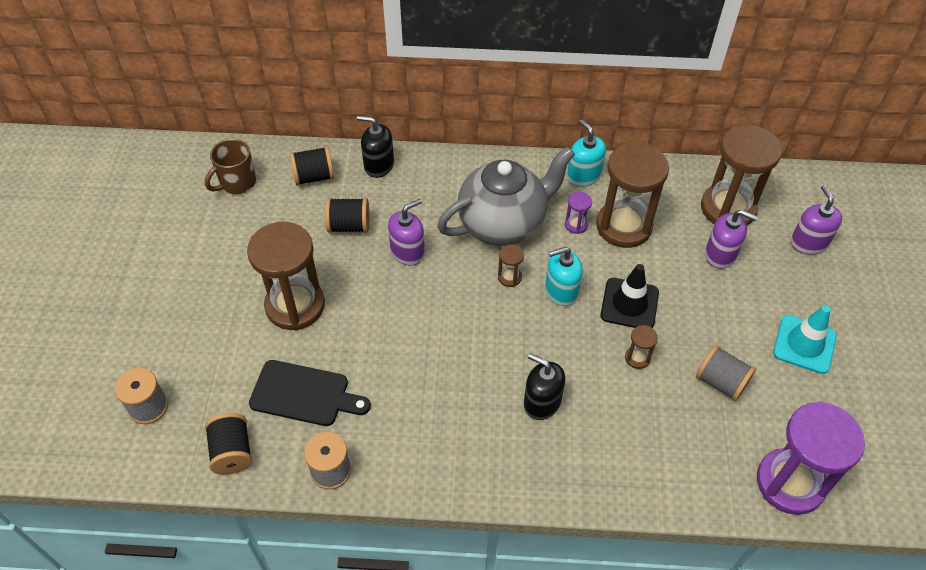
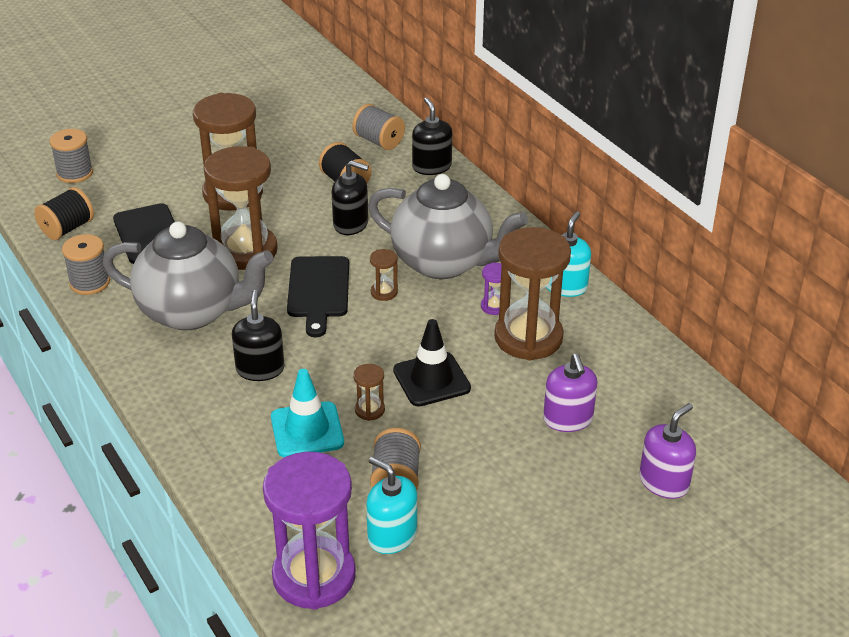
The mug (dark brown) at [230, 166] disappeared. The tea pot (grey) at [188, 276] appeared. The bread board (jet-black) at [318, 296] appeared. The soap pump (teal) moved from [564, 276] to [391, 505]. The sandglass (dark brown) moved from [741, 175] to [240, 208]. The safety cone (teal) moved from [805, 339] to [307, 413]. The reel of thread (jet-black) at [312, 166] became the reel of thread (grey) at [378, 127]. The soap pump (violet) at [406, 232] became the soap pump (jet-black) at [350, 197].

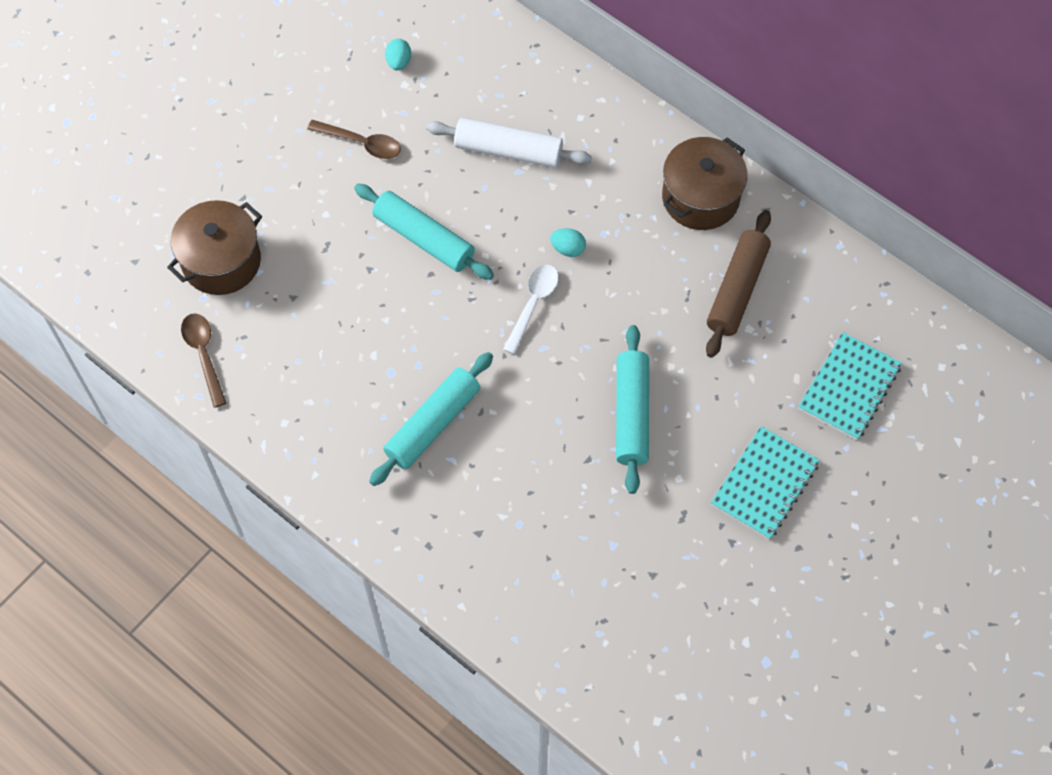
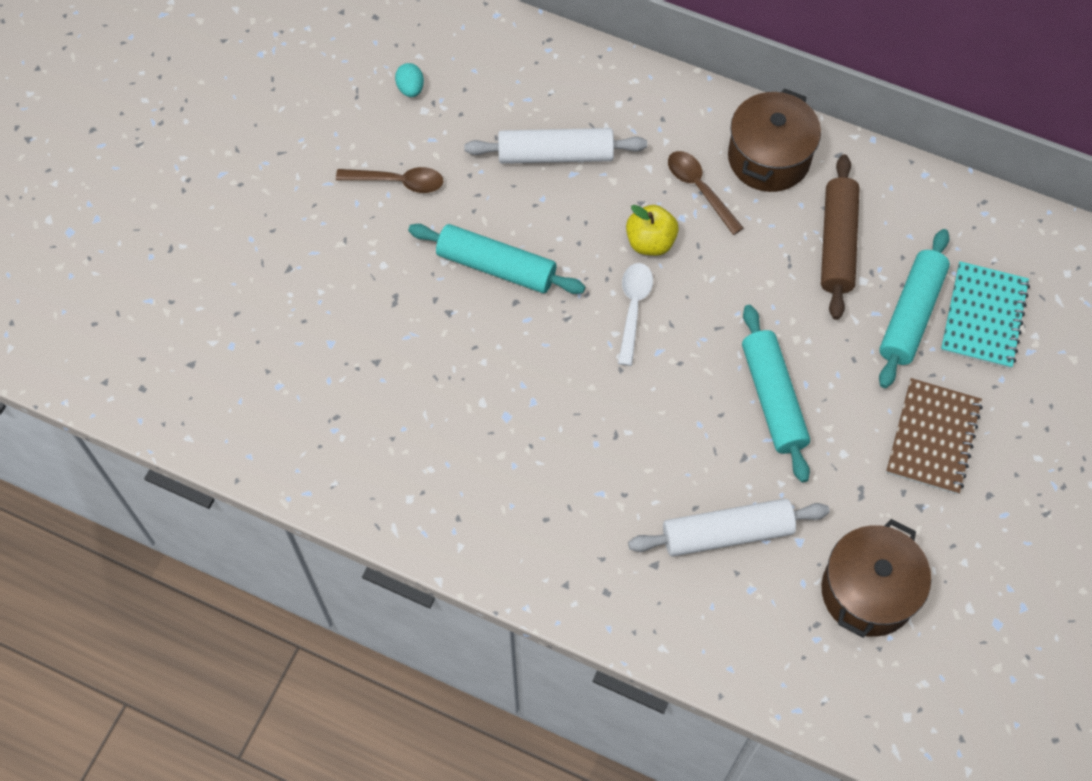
The rolling pin (snow-white) at [729, 527] appeared. The cooking pot (dark brown) moved from [214, 247] to [876, 578]. The spoon (dark brown) moved from [203, 360] to [706, 193]. The rolling pin (teal) moved from [431, 419] to [914, 308]. The egg (teal) at [568, 242] was replaced by the apple fruit (golden) at [652, 230]. The exercise book (teal) at [765, 483] became the exercise book (dark brown) at [934, 436].

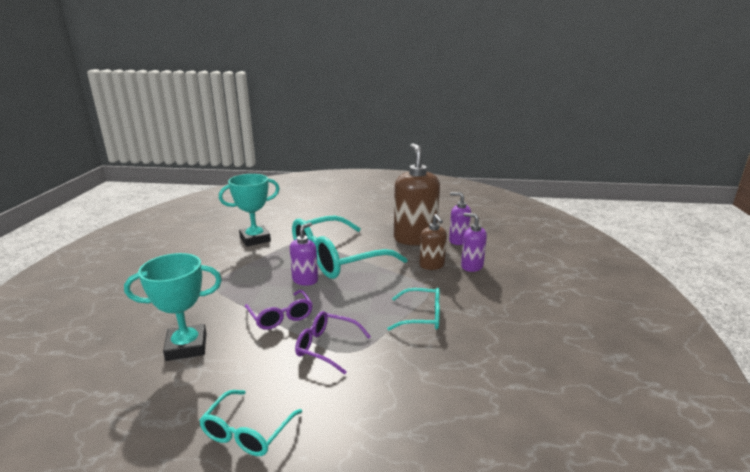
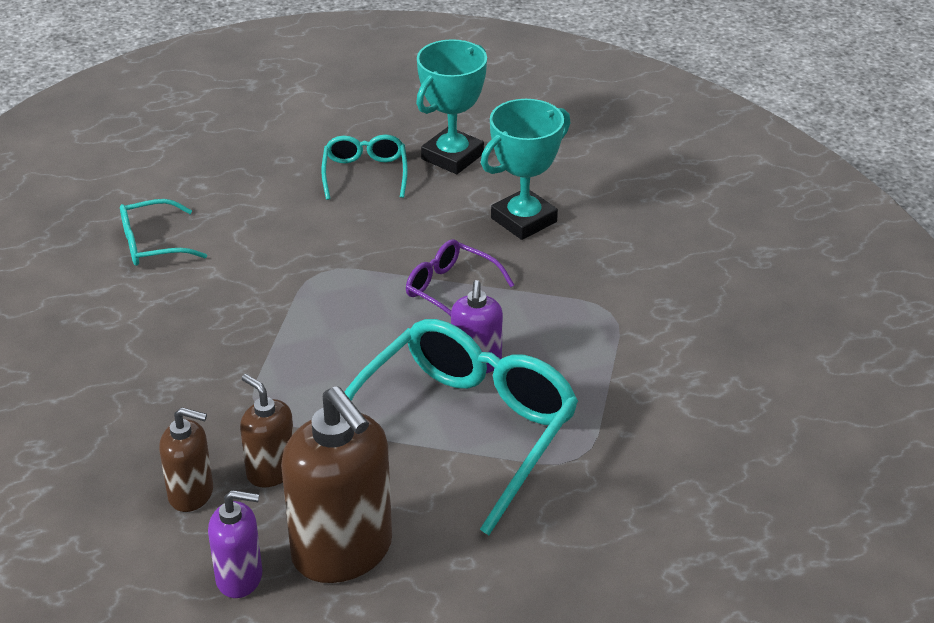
The glasses (violet) at [333, 342] disappeared. The prize cup (teal) moved from [249, 210] to [451, 106]. The glasses (teal) moved from [413, 309] to [163, 232]. The soap pump (violet) at [474, 242] became the soap pump (dark brown) at [186, 459].

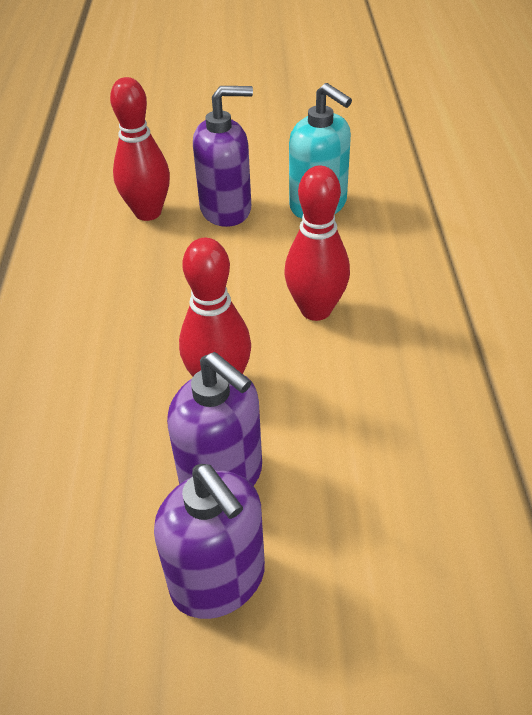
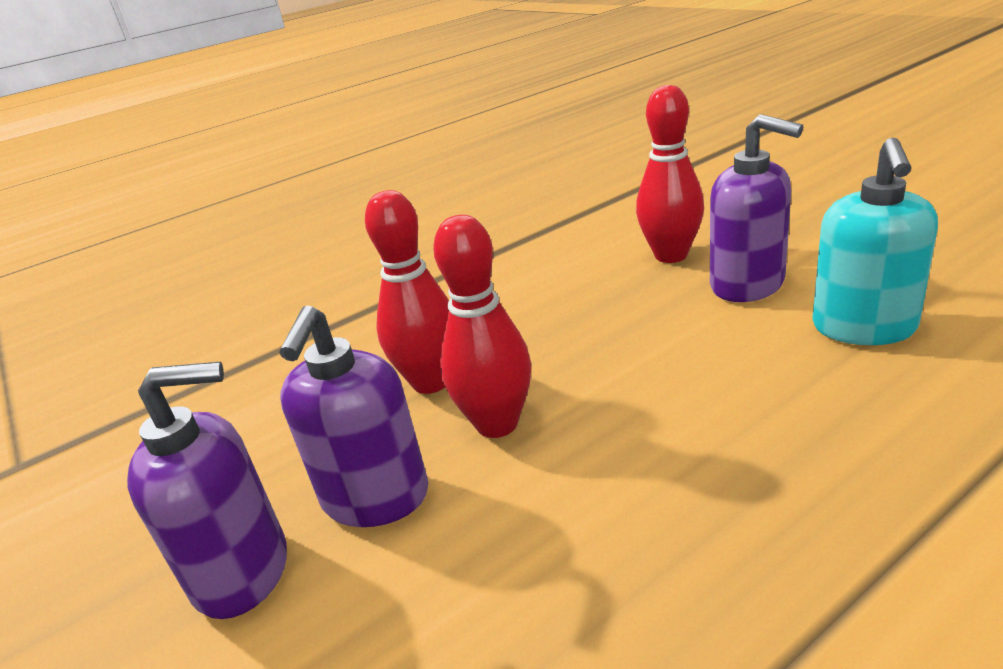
The tenpin (crimson) moved from [317, 243] to [407, 292]. The soap pump (violet) at [209, 541] turned 120 degrees counterclockwise.

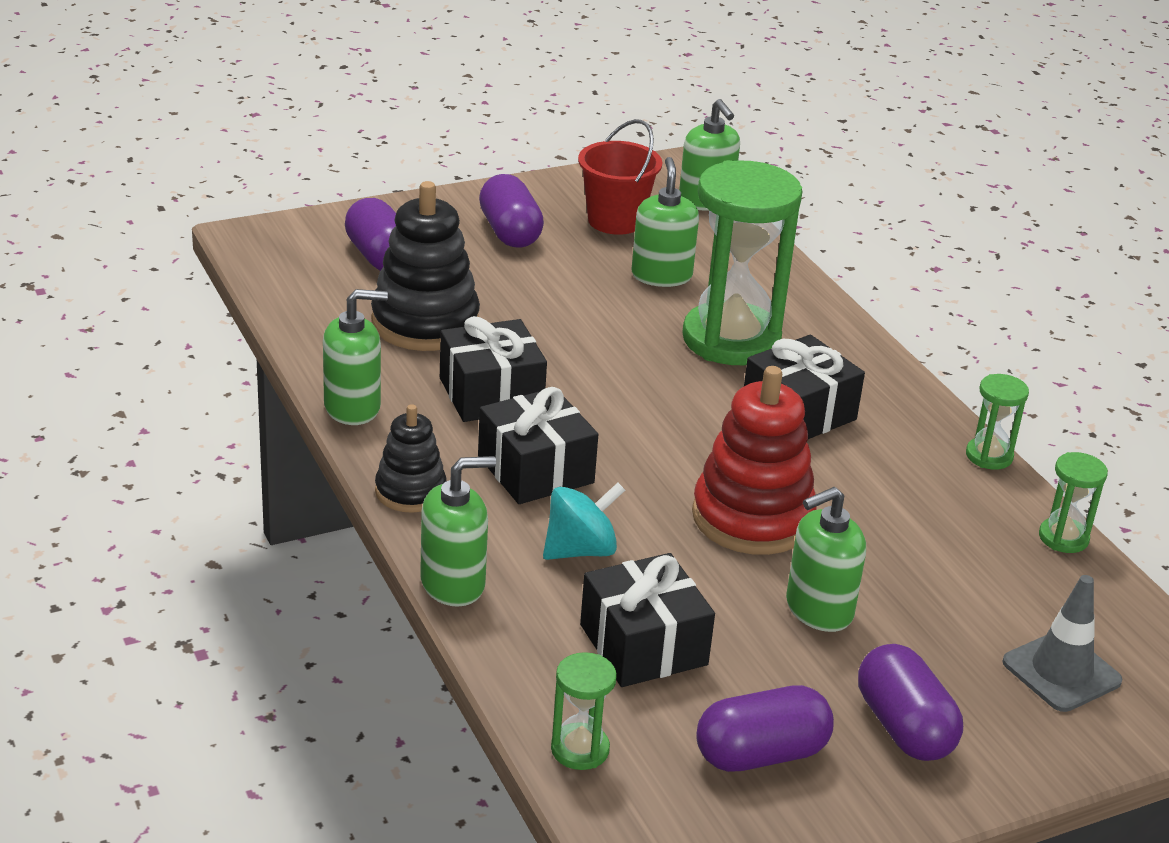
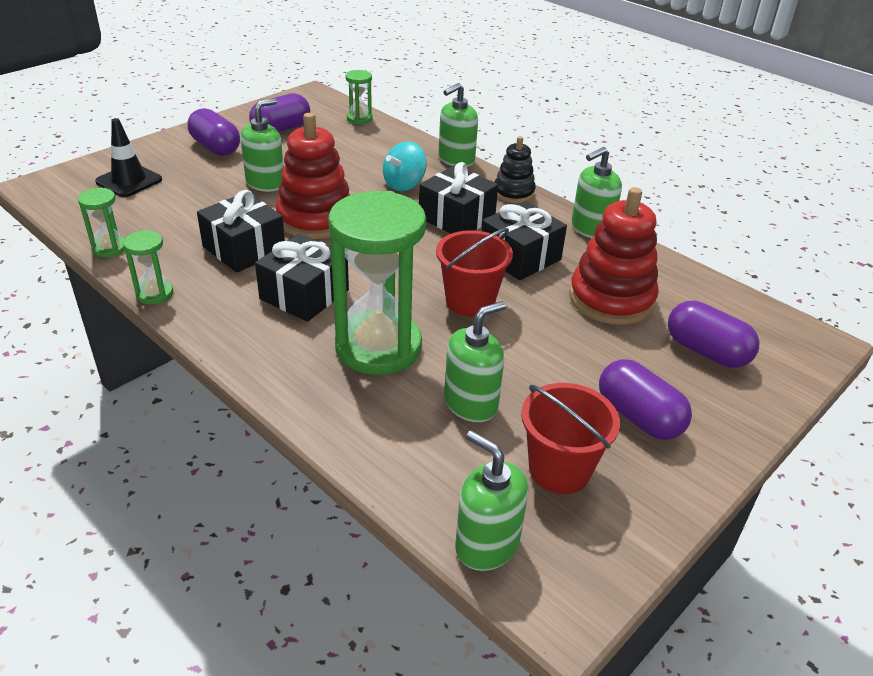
The sand bucket (crimson) at [474, 272] appeared. The present (jet-black) moved from [647, 620] to [241, 231]. The stacking toy (jet-black) at [425, 266] became the stacking toy (crimson) at [614, 256]. The safety cone (grey) at [1062, 643] became the safety cone (jet-black) at [128, 157]. The soap pump (leaf-green) at [665, 222] turned 105 degrees counterclockwise.

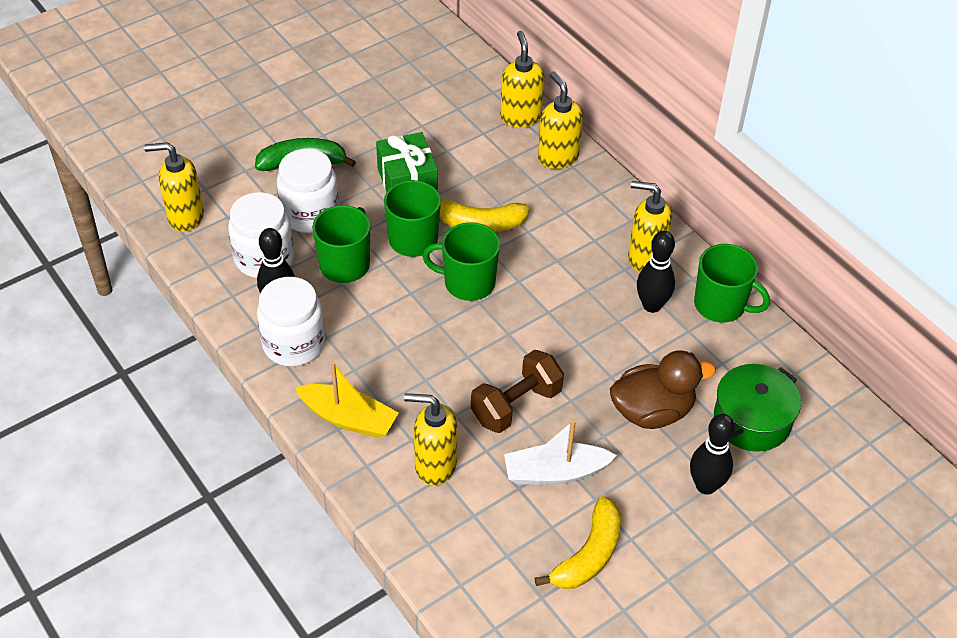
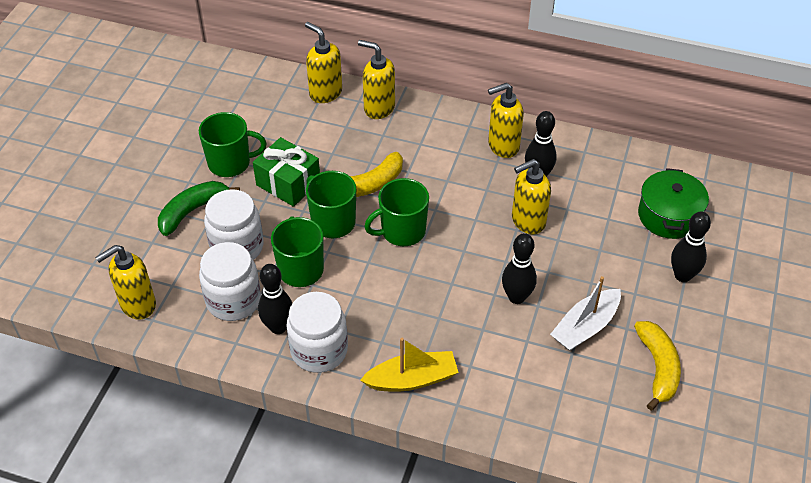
The toy duck (dark brown) at [663, 389] disappeared. The soap pump (golden) moved from [430, 439] to [531, 196]. The mug (leaf-green) moved from [732, 283] to [233, 144]. The free weight (dark brown) at [517, 391] was replaced by the tenpin (jet-black) at [519, 268].

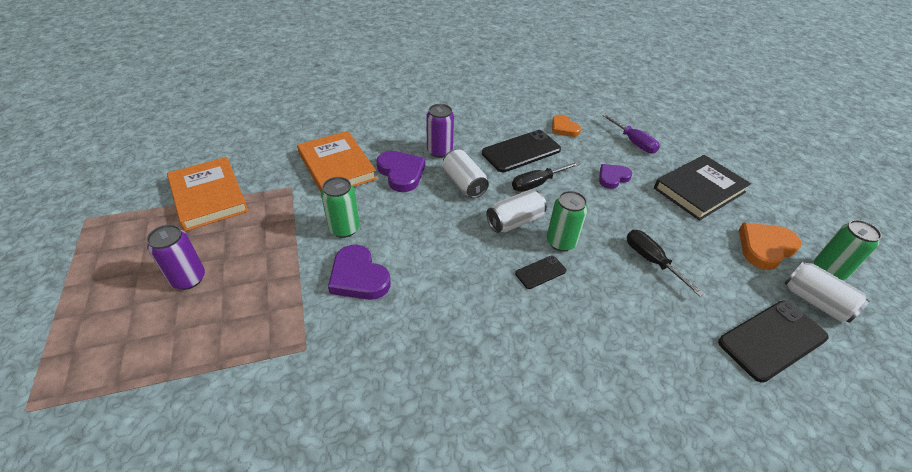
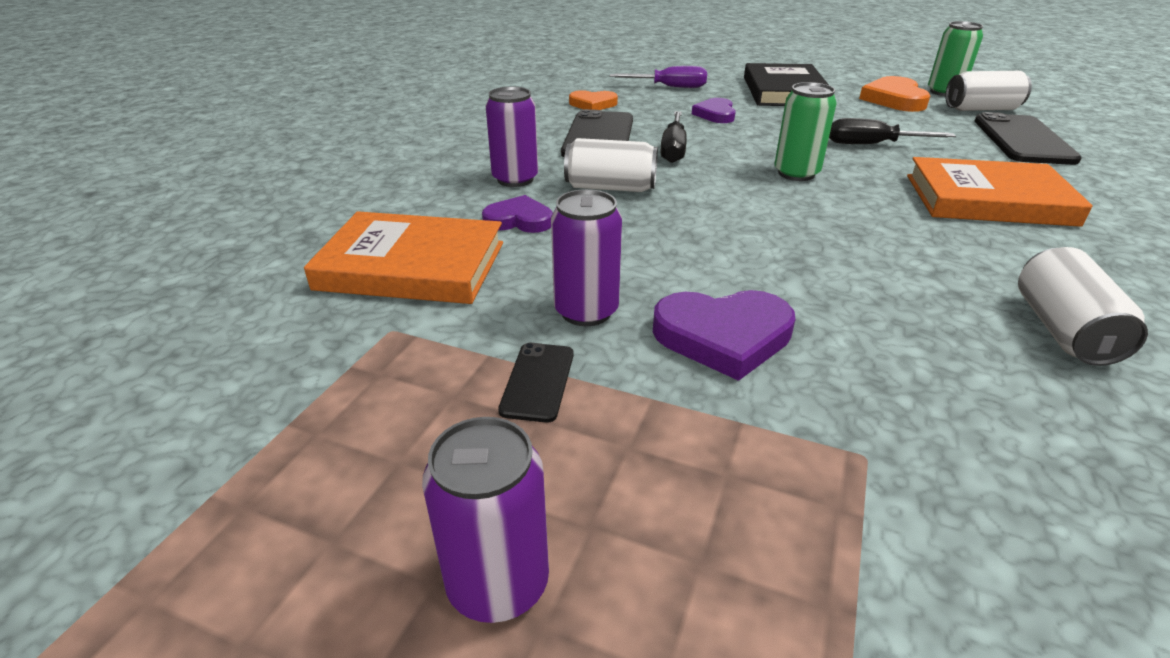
The book (orange) moved from [208, 194] to [1000, 192]. The can (snow-white) moved from [516, 211] to [1083, 306]. The mobile phone (jet-black) moved from [540, 272] to [535, 383]. The can (leaf-green) at [340, 207] became the can (violet) at [586, 257]. The heart shape (violet) at [401, 171] changed to 0.66 times the size.

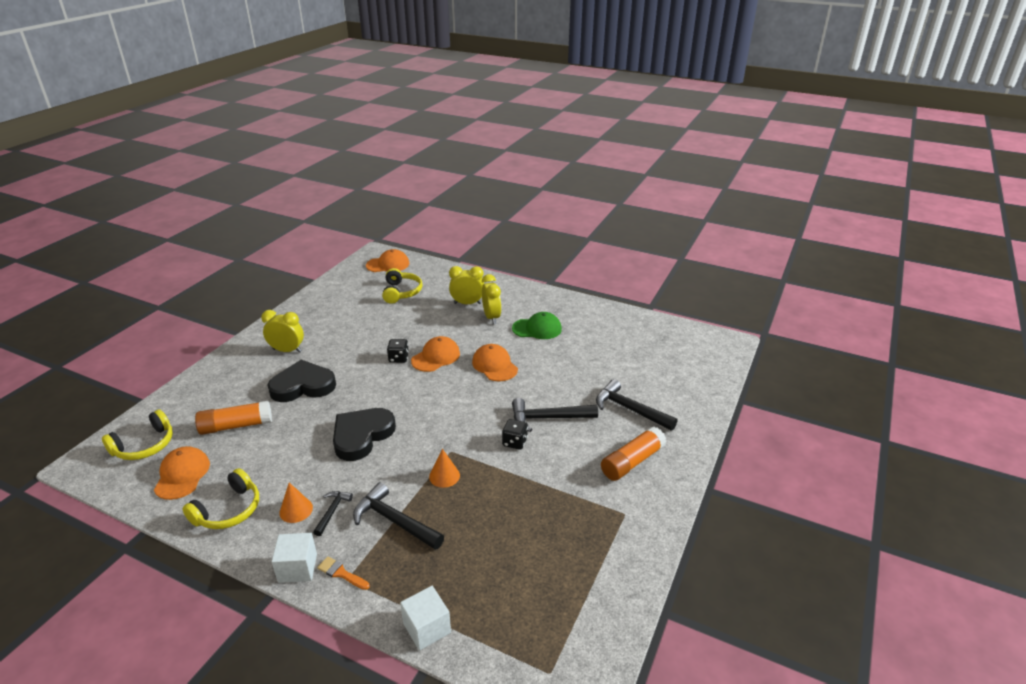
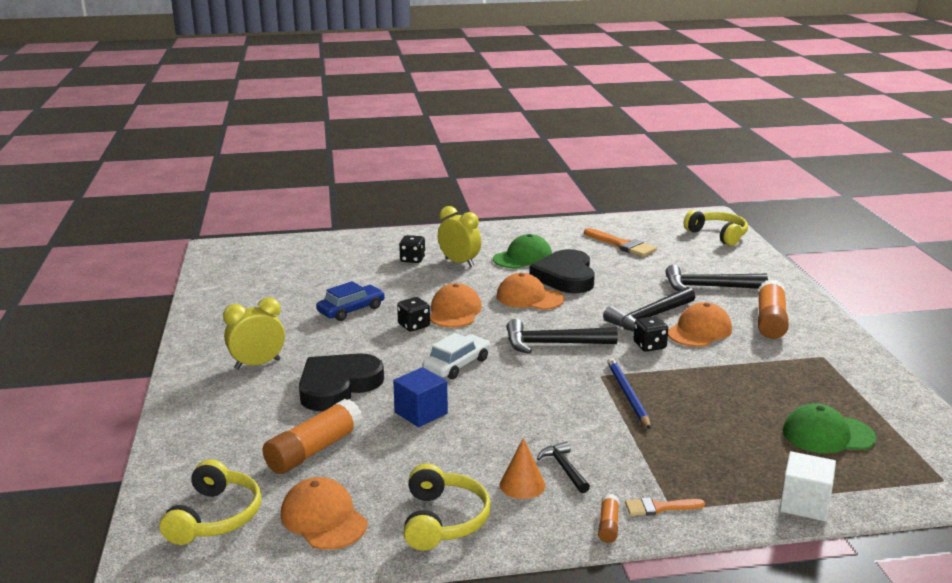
The car (blue) at [350, 301] appeared. The cube (blue) at [420, 397] appeared. The car (snow-white) at [456, 356] appeared. The paint brush (orange) at [620, 242] appeared. The cap (leaf-green) at [829, 428] appeared. The heart shape (jet-black) moved from [364, 434] to [562, 271]. The carpenter's hammer (jet-black) moved from [398, 516] to [562, 336]. The cap (orange) moved from [387, 260] to [700, 324]. The headphones (golden) moved from [402, 286] to [716, 228]. The cube (snow-white) at [294, 558] was replaced by the stick of glue (orange) at [609, 518]. The cone shape (orange) at [444, 468] was replaced by the pencil (blue) at [629, 393]. The bedside clock (golden) at [466, 285] was replaced by the dice (jet-black) at [412, 249].

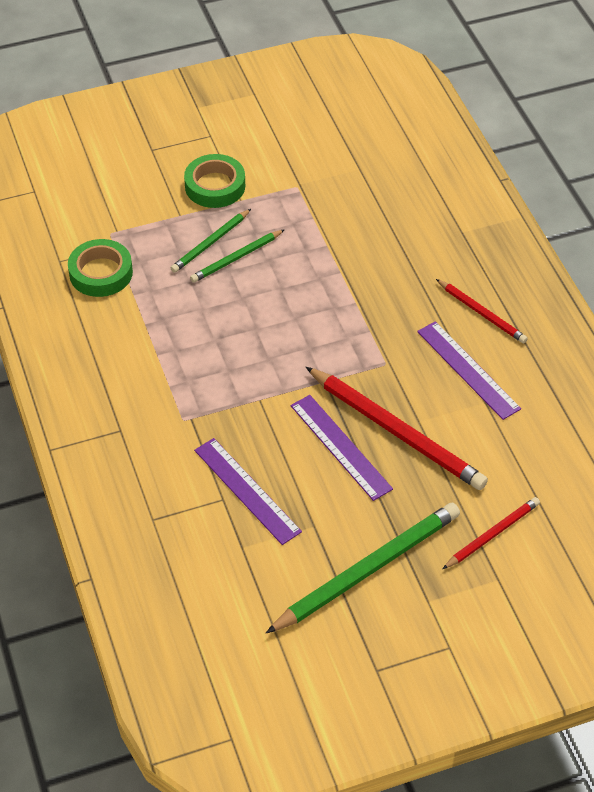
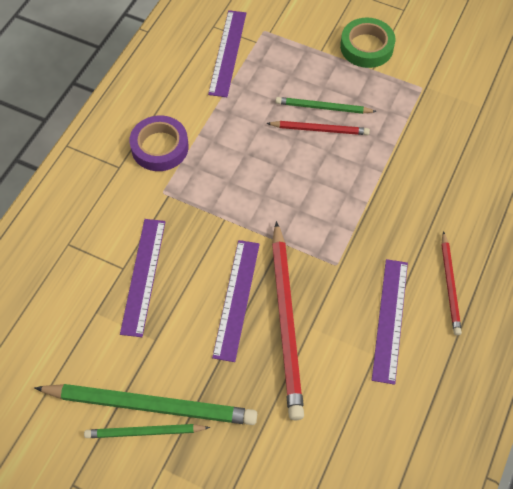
The tape (violet) at [159, 143] appeared. The pencil (leaf-green) moved from [211, 241] to [147, 431]. The pencil (crimson) moved from [491, 533] to [318, 128]. The tape (leaf-green) at [100, 268] was replaced by the measuring stick (violet) at [227, 53].

